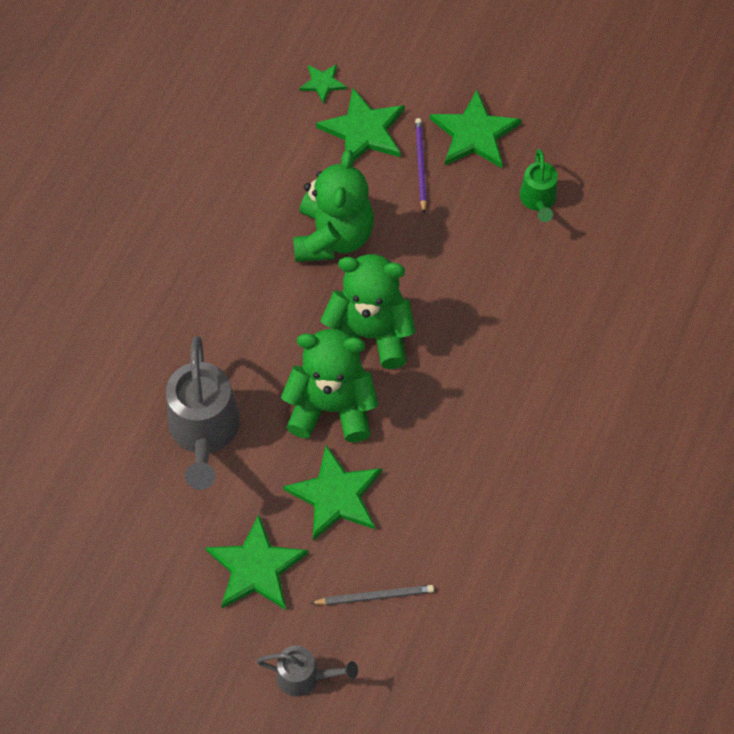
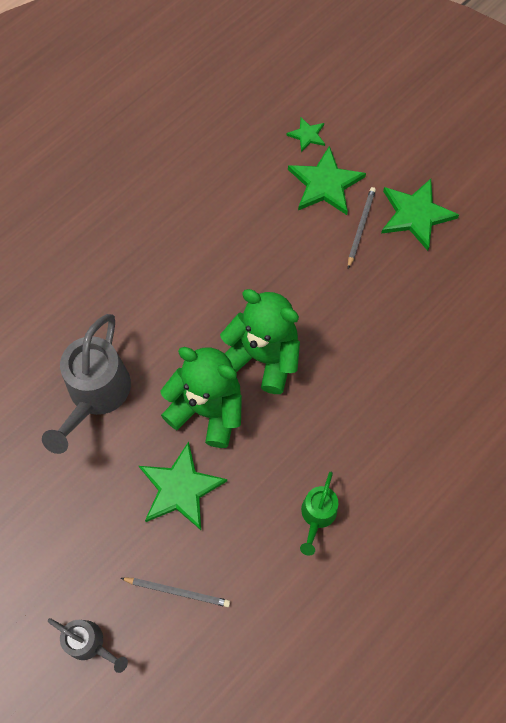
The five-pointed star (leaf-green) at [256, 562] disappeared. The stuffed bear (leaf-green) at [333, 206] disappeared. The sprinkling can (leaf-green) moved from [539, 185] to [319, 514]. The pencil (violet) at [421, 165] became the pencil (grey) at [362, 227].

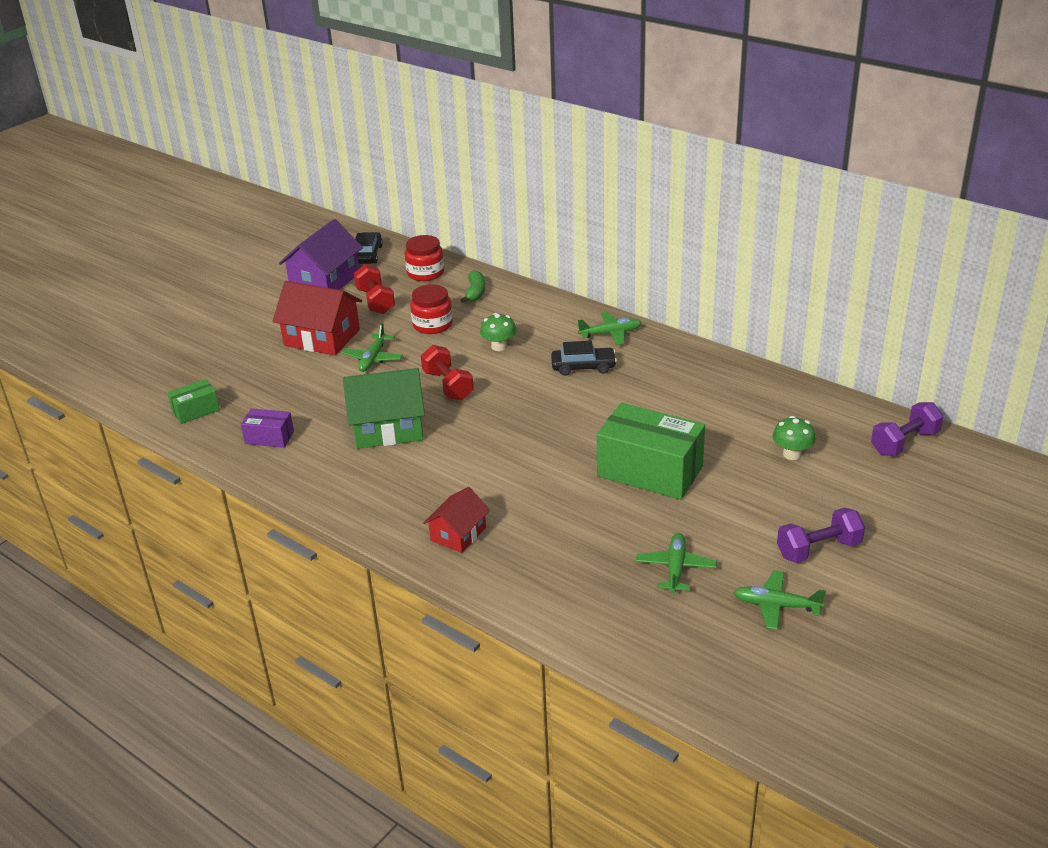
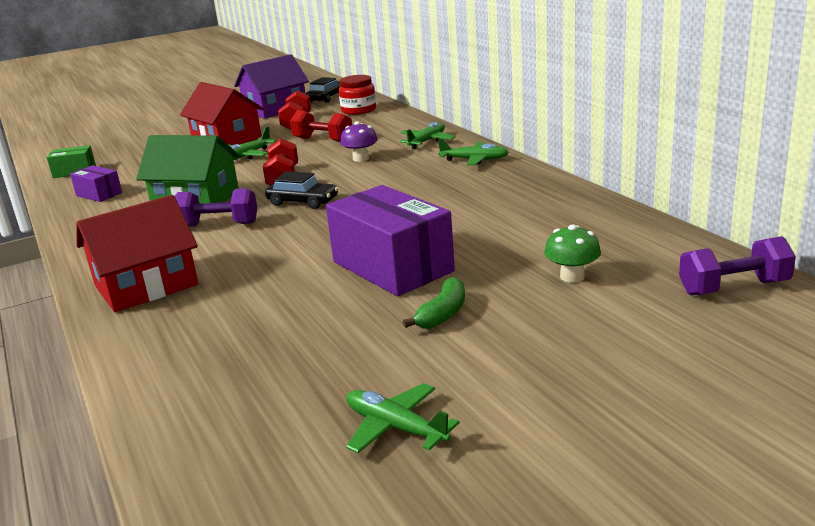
The banana fruit (leaf-green) moved from [473, 286] to [434, 303]. The car (jet-black) moved from [584, 358] to [301, 190]. The toy plane (leaf-green) moved from [676, 563] to [427, 135]. The free weight (violet) moved from [821, 535] to [216, 207]. The jam jar (crimson) at [431, 309] was replaced by the free weight (crimson) at [321, 126]. The fungus (leaf-green) at [498, 332] became the fungus (violet) at [359, 141]. The box (leaf-green) at [651, 451] became the box (violet) at [390, 240]. The house (crimson) at [456, 520] changed to 1.69 times the size.

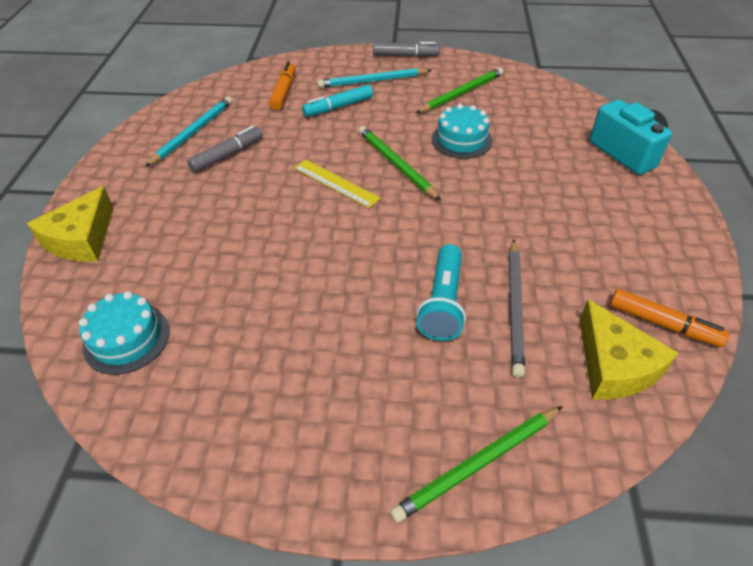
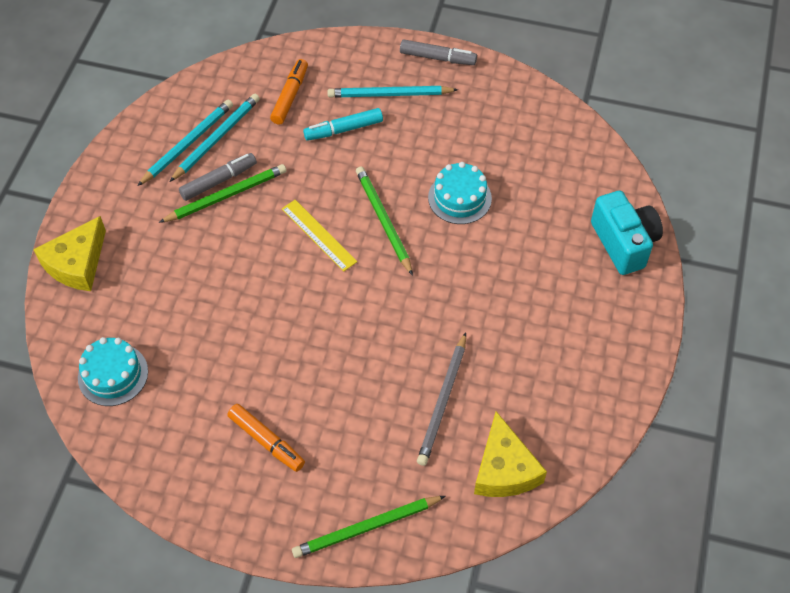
The torch (teal) at [441, 292] disappeared. The pencil (teal) at [215, 138] appeared. The pencil (leaf-green) moved from [459, 90] to [222, 193]. The marker pen (orange) moved from [669, 318] to [266, 438].

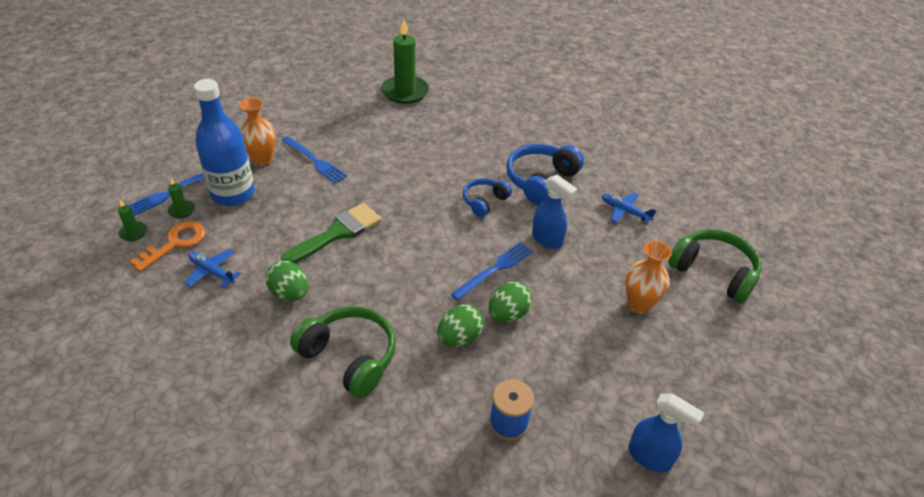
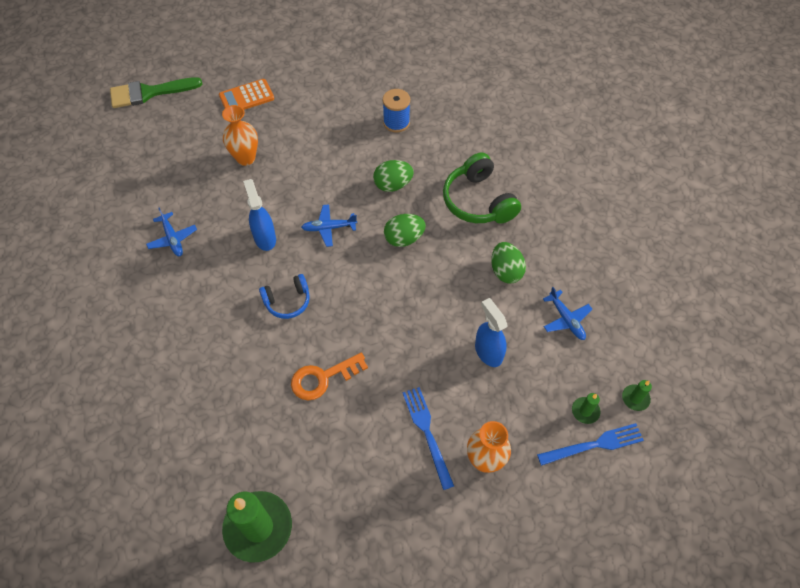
The bottle (blue) at [224, 142] disappeared. The headphones (blue) at [545, 174] disappeared. The headphones (leaf-green) at [714, 266] disappeared. The calculator (orange) at [246, 94] appeared. The key (orange) moved from [167, 246] to [329, 376]. The paint brush (leaf-green) moved from [331, 233] to [156, 92]. The egg (leaf-green) moved from [510, 302] to [405, 230]. The sprayer (blue) moved from [666, 432] to [491, 332]. The dinner fork (blue) at [492, 271] was replaced by the toy plane (blue) at [329, 225].

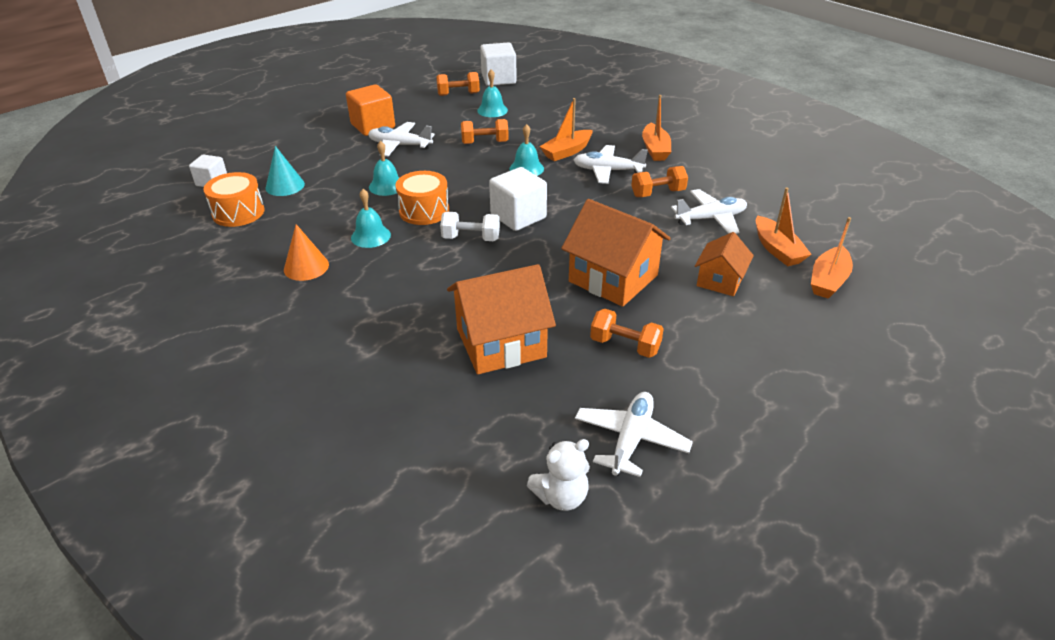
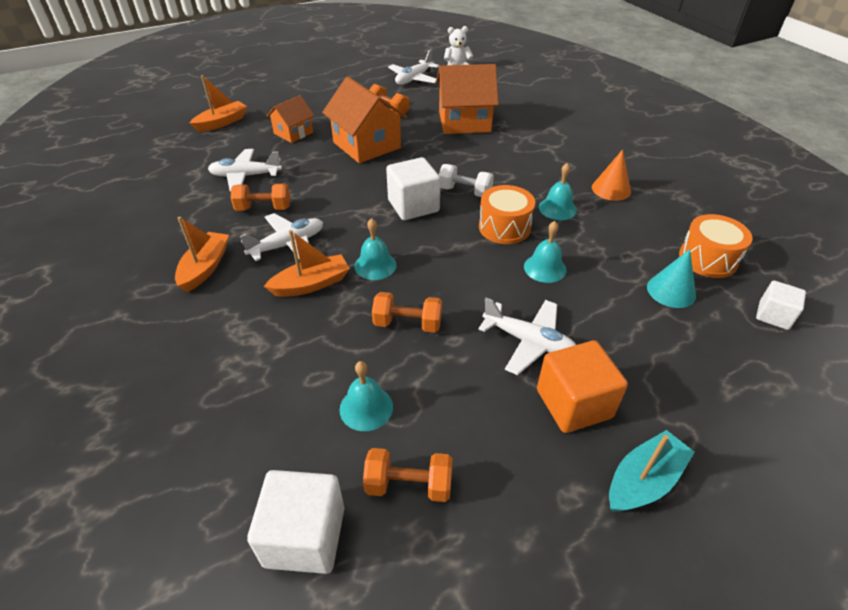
The toy boat (orange) at [784, 227] disappeared. The toy boat (teal) at [652, 471] appeared. The toy plane (snow-white) at [611, 164] turned 60 degrees counterclockwise.

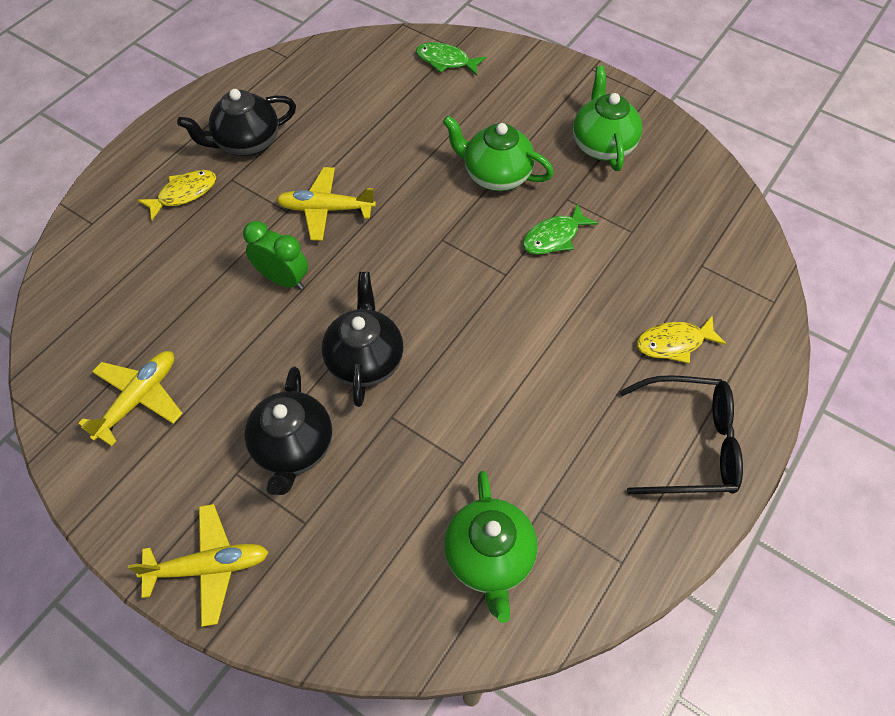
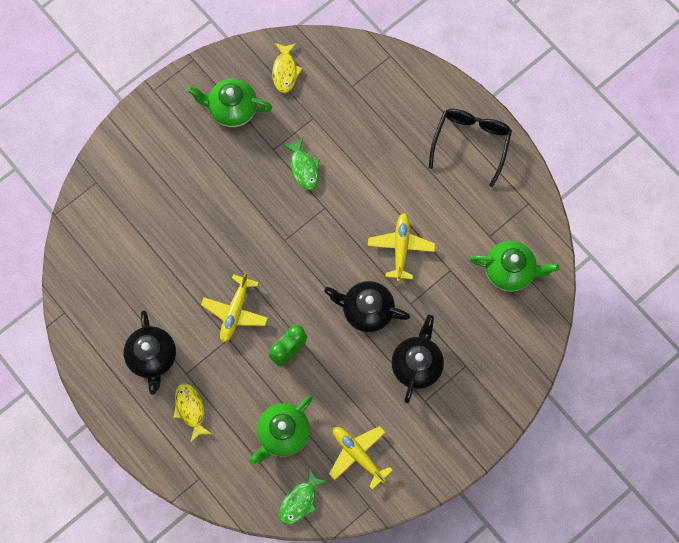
The toy plane (golden) moved from [198, 565] to [401, 247]. The fish figure (leaf-green) moved from [451, 59] to [303, 496]. The tea pot (leaf-green) moved from [498, 153] to [281, 430]. The fish figure (golden) moved from [682, 339] to [287, 68]. The tea pot (jet-black) at [288, 431] turned 90 degrees counterclockwise.

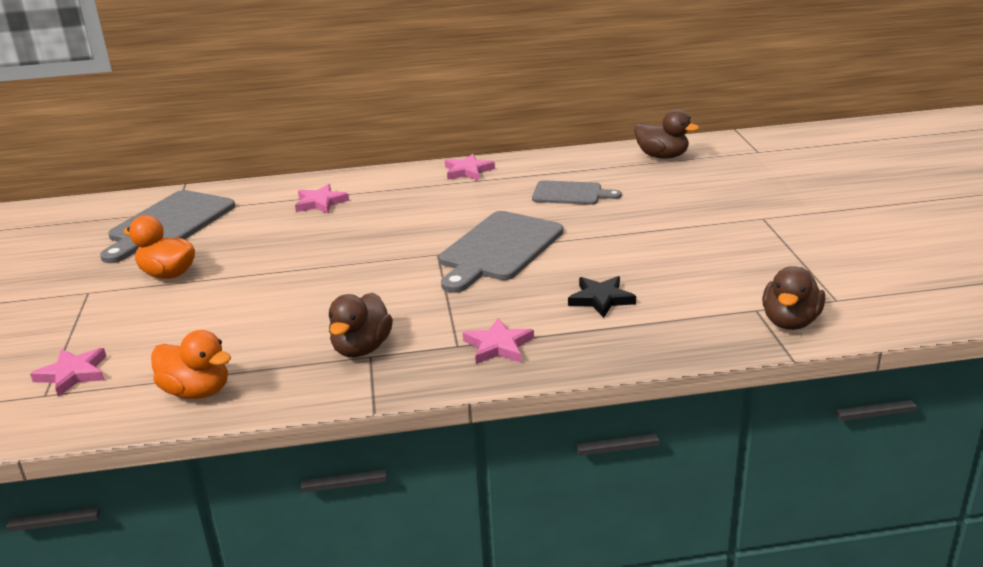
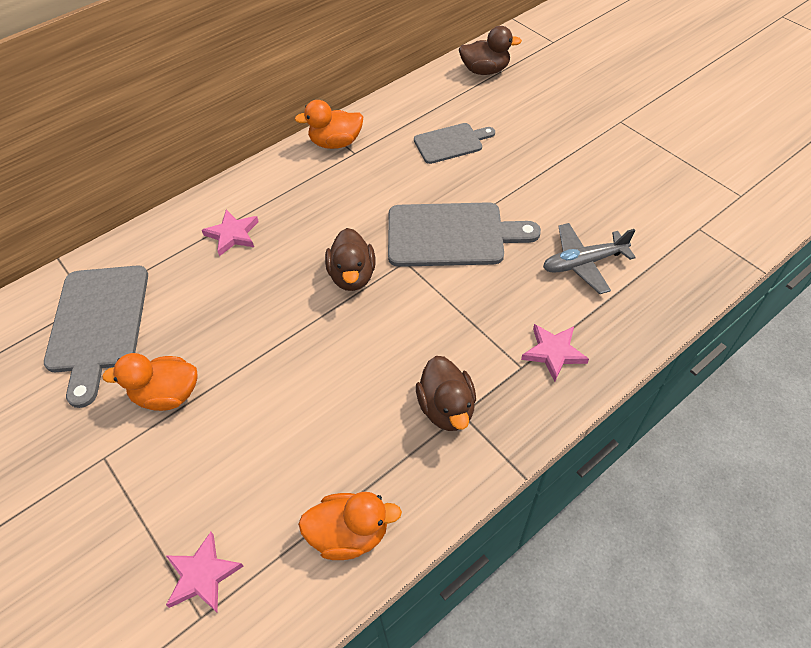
The toy duck (dark brown) moved from [793, 298] to [350, 259]. The five-pointed star (pink) at [470, 167] was replaced by the toy duck (orange) at [329, 124]. The five-pointed star (jet-black) at [602, 297] was replaced by the toy plane (grey) at [589, 258]. The bread board (grey) at [501, 252] turned 90 degrees counterclockwise.

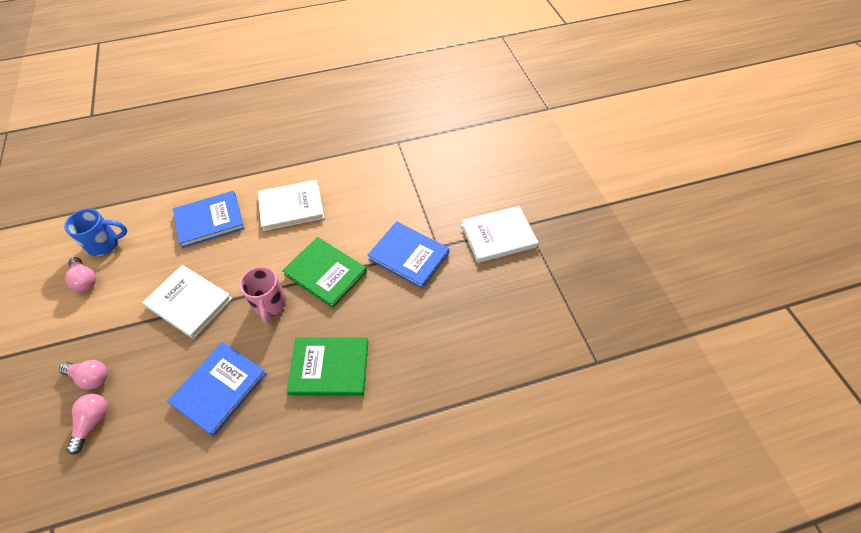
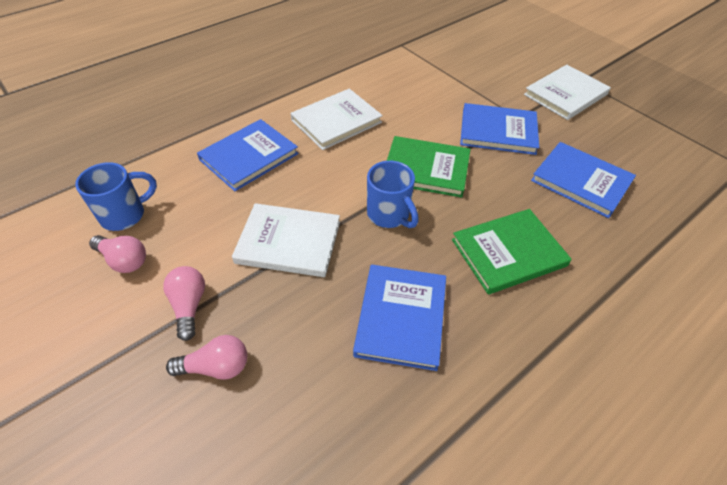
The book (blue) at [583, 180] appeared. The light bulb (pink) moved from [87, 424] to [184, 303]. The mug (pink) at [262, 295] became the mug (blue) at [393, 194].

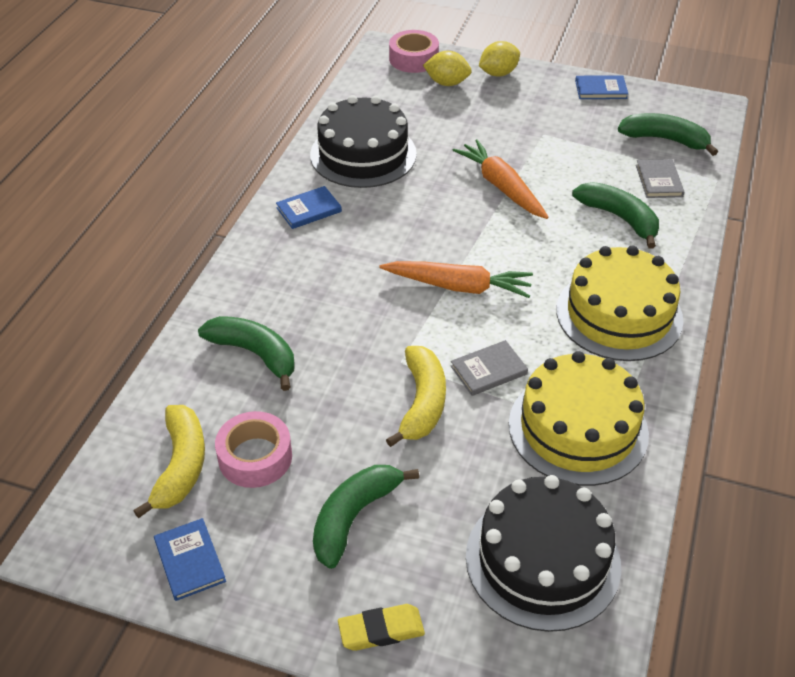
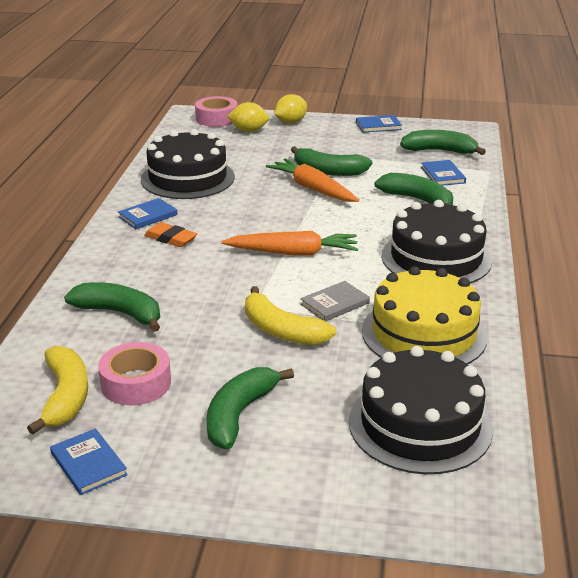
The eraser (golden) at [381, 627] disappeared. The eraser (orange) at [170, 234] appeared. The banana fruit (leaf-green) at [331, 161] appeared. The gateau (golden) at [619, 303] became the gateau (jet-black) at [436, 241]. The book (grey) at [660, 178] became the book (blue) at [443, 173]. The banana fruit (golden) at [416, 396] turned 135 degrees clockwise.

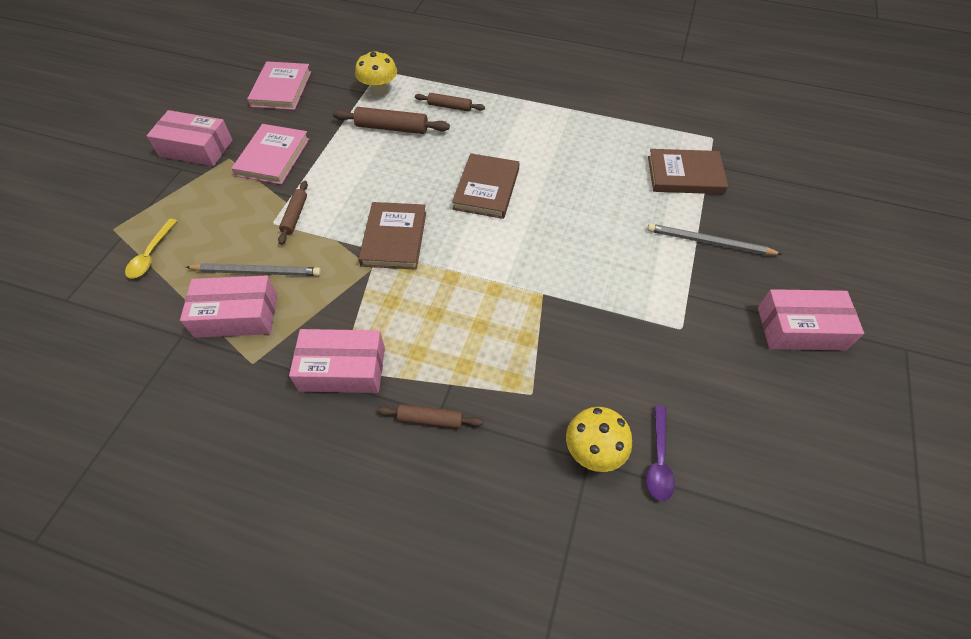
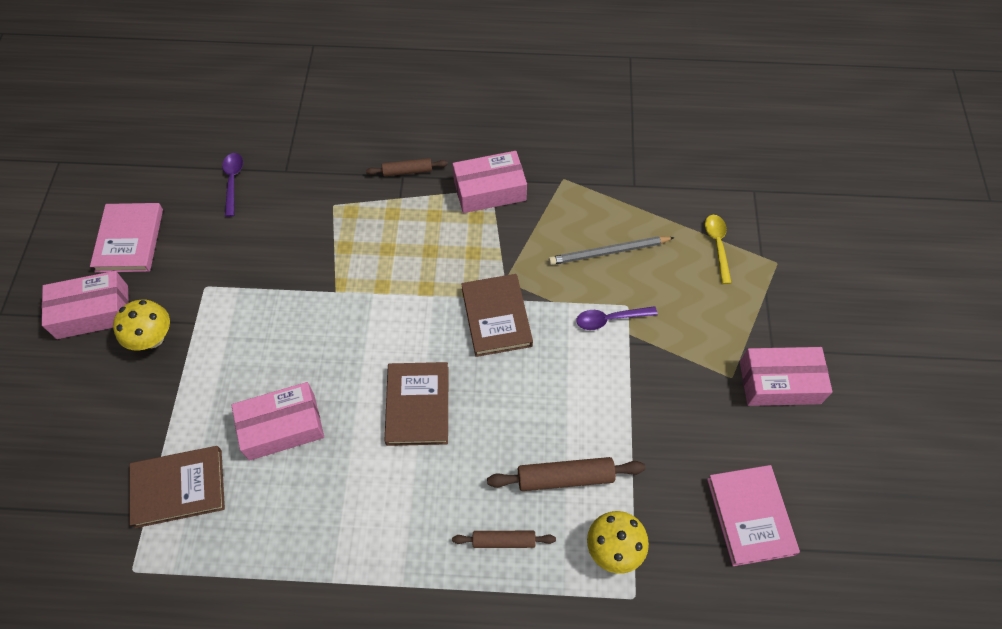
The pencil (grey) at [714, 239] disappeared. The box (pink) moved from [228, 307] to [278, 421]. The book (pink) moved from [270, 154] to [126, 238]. The fungus (golden) moved from [599, 439] to [141, 325]. The rolling pin (dark brown) at [293, 213] was replaced by the spoon (violet) at [617, 318].

